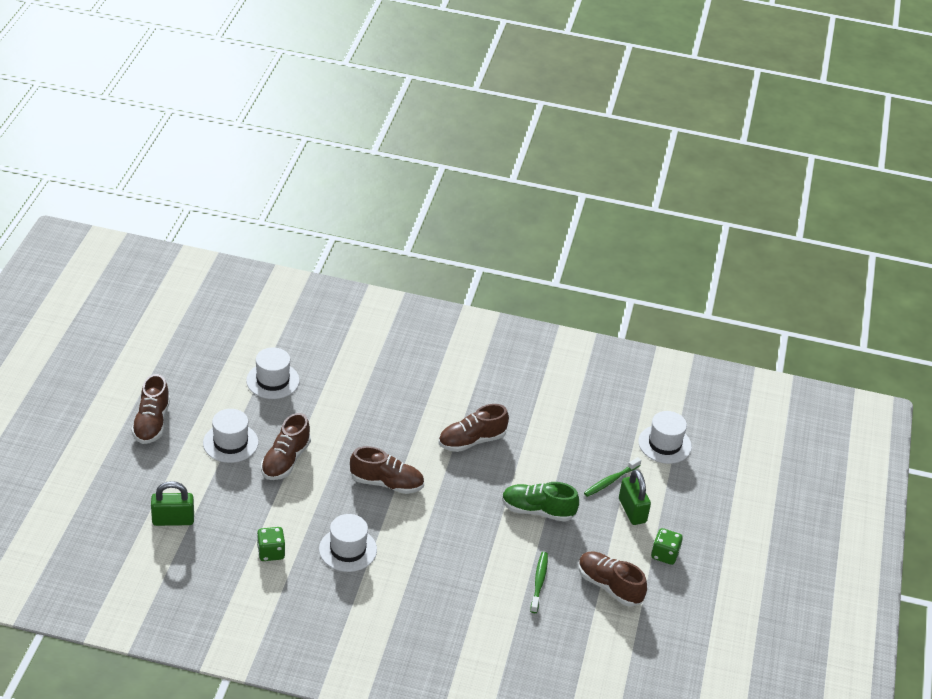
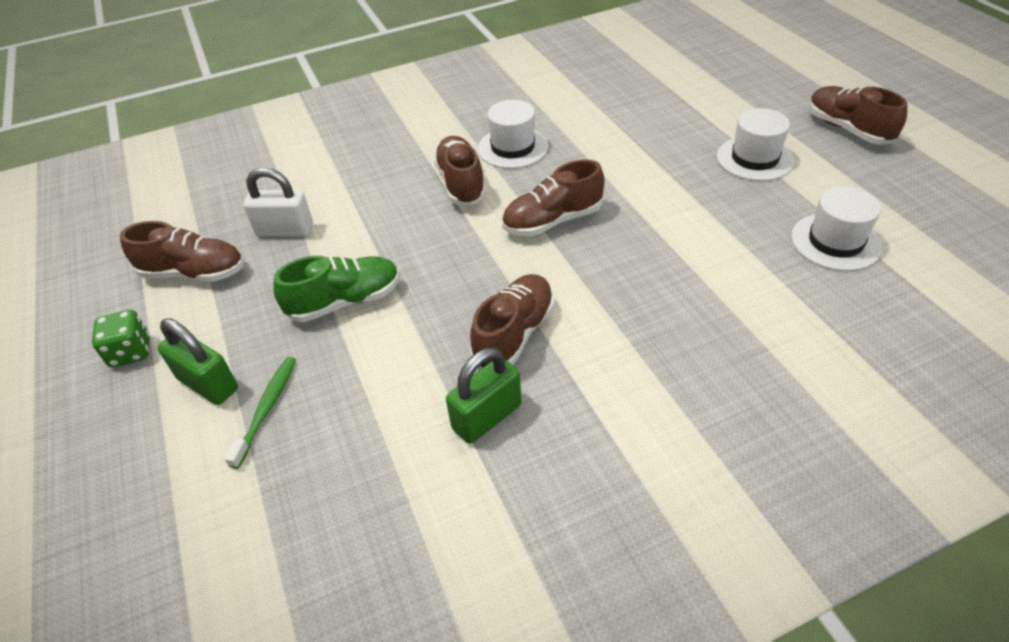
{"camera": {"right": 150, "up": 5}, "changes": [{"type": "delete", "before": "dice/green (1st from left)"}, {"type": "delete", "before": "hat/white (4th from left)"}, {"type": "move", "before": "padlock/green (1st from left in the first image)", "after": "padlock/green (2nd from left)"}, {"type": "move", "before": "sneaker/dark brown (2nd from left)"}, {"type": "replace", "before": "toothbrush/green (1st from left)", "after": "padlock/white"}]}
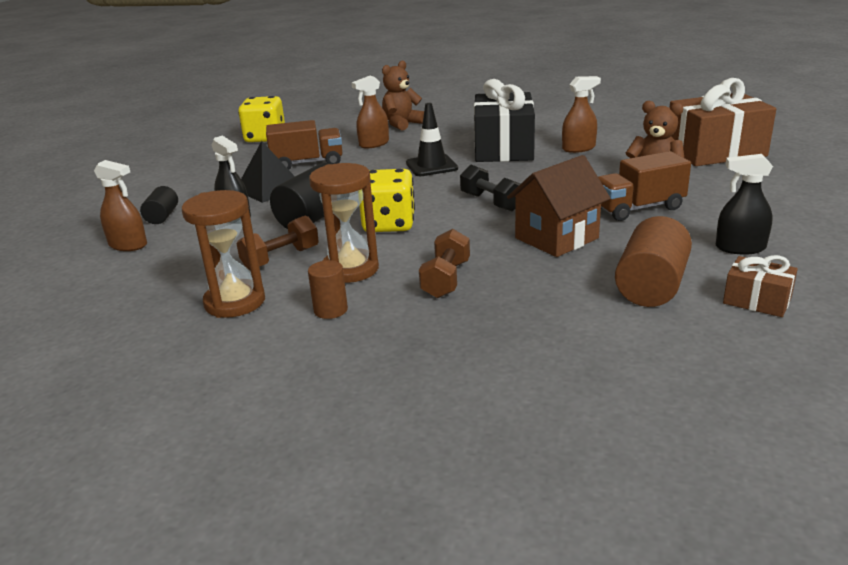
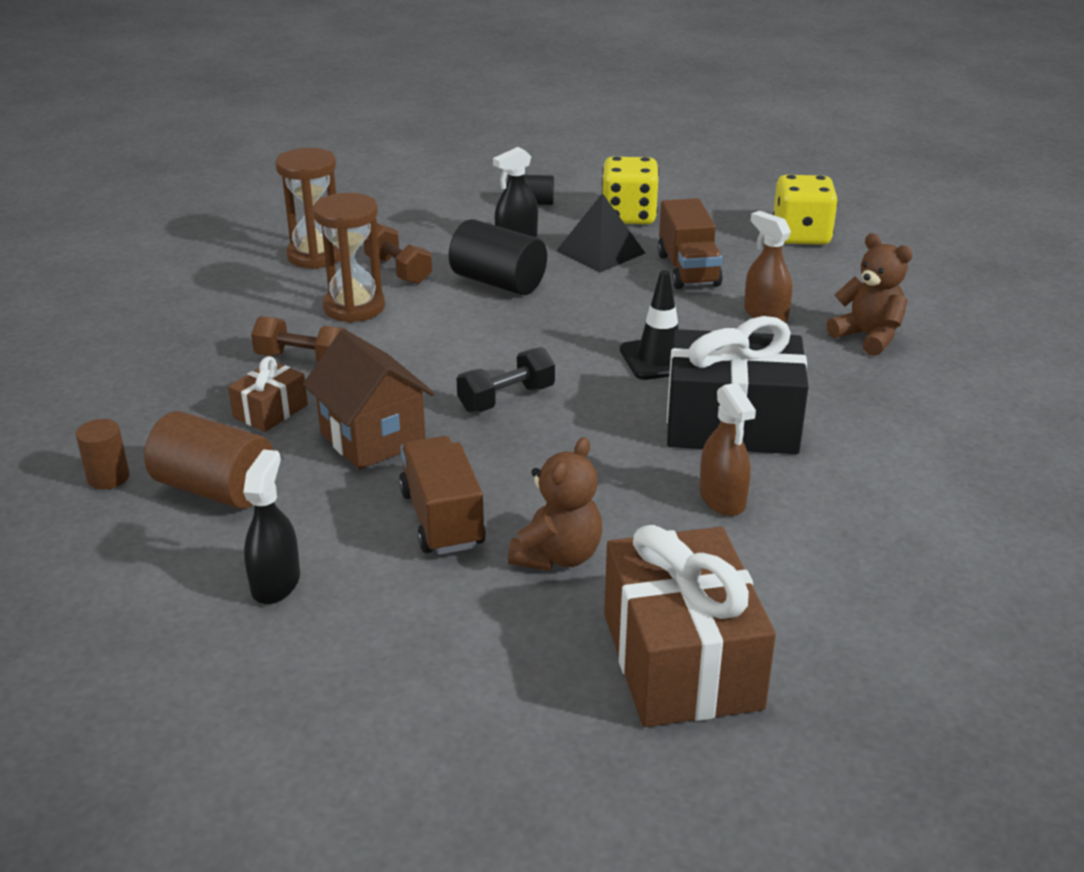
{"camera": {"right": 90, "up": 5}, "changes": [{"type": "delete", "before": "sprayer/dark brown (1st from left)"}, {"type": "move", "before": "cylinder/dark brown (1st from left)"}, {"type": "move", "before": "dice/yellow (2nd from left in the first image)", "after": "dice/yellow (1st from left)"}, {"type": "move", "before": "present/dark brown (2nd from left in the first image)", "after": "present/dark brown (1st from left)"}]}
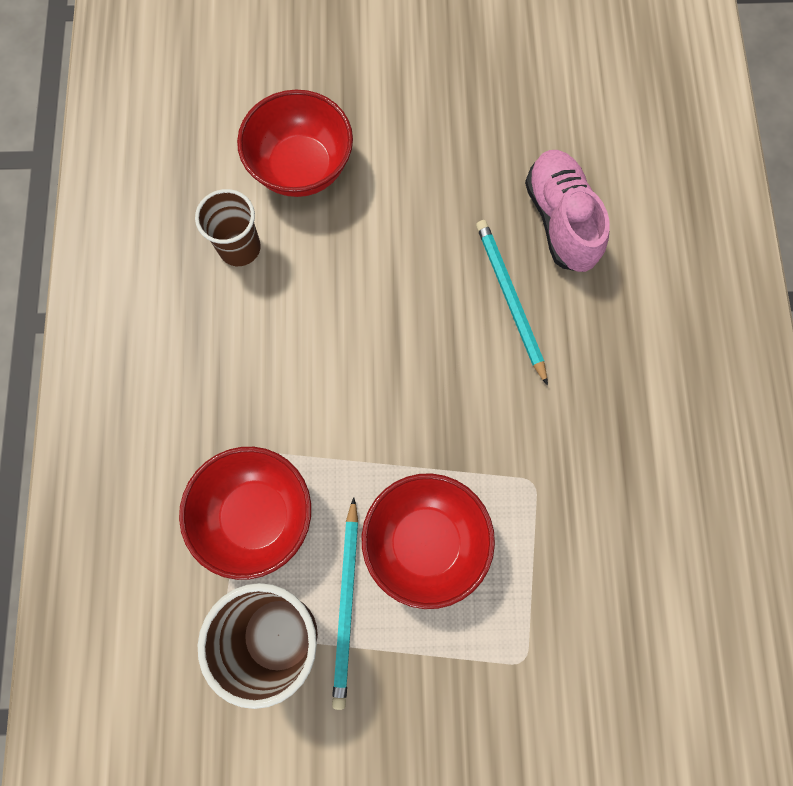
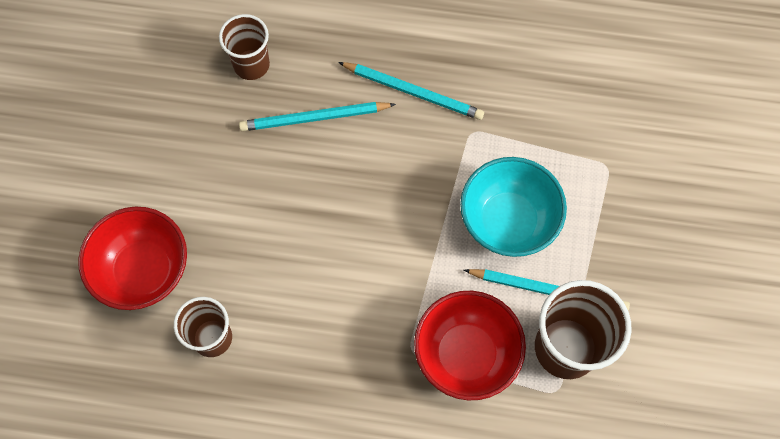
{"camera": {"right": -80, "up": -5}, "changes": [{"type": "insert", "after": "pencil/teal (2nd from left)"}, {"type": "replace", "before": "sneaker/rose-pink", "after": "cup/dark brown (2nd from left)"}, {"type": "recolor", "before": "bowl/red (3rd from left)", "after": "bowl/teal"}]}
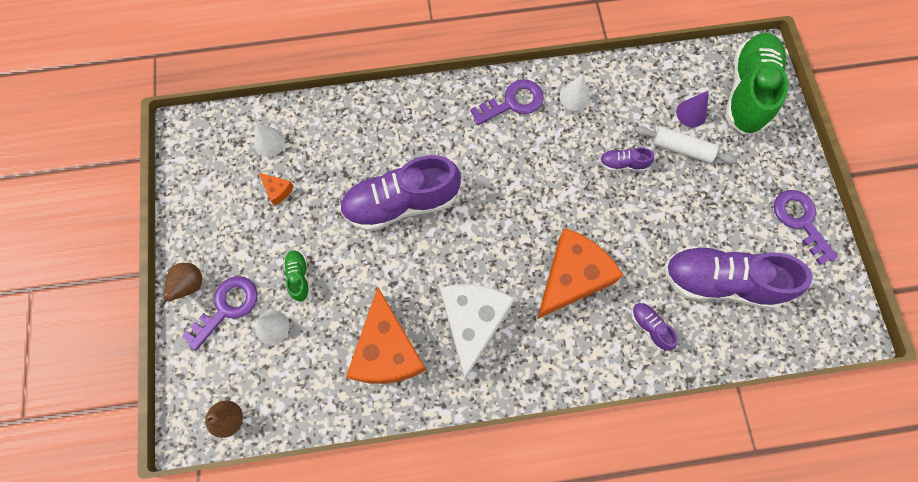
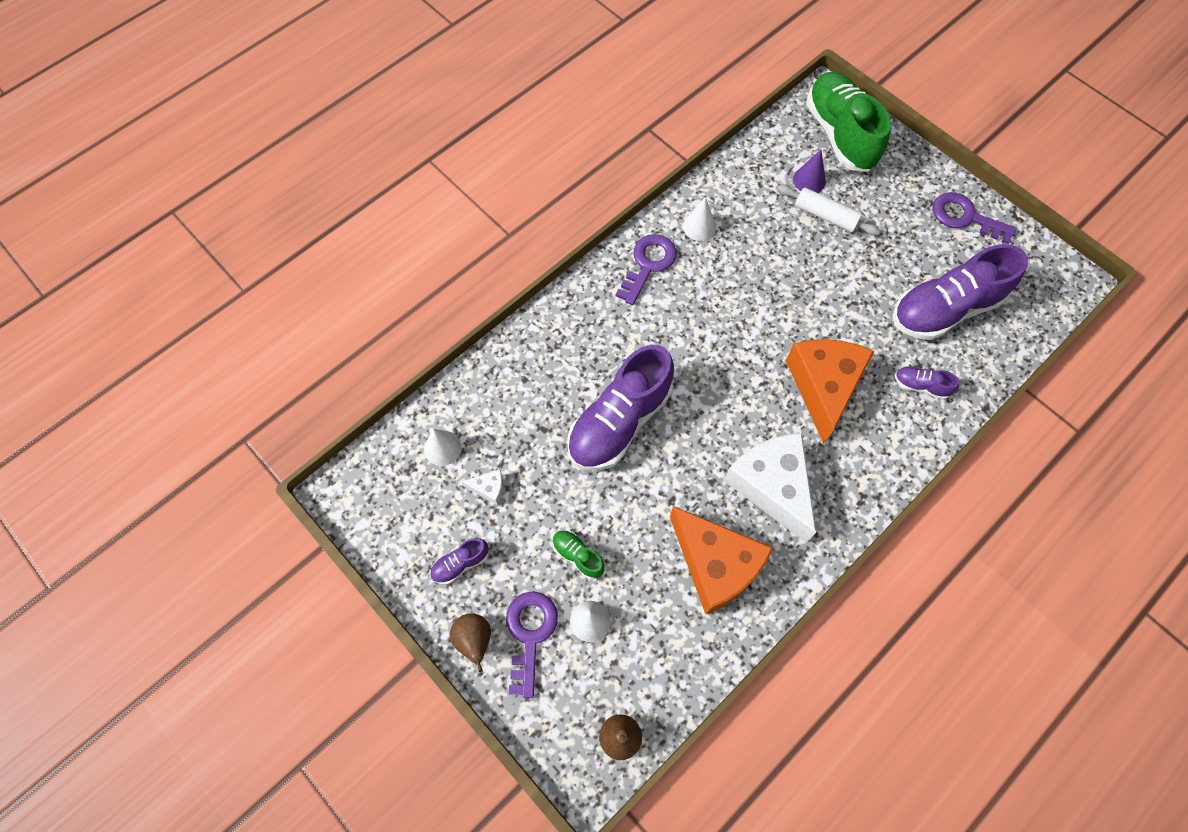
{"camera": {"right": -35, "up": -5}, "changes": [{"type": "move", "before": "sneaker/violet (2nd from left in the first image)", "after": "sneaker/violet (1st from left)"}, {"type": "recolor", "before": "cheese wedge/bright orange (1st from left)", "after": "cheese wedge/white (1st from left)"}, {"type": "rotate", "before": "dough roller/white", "turn": 45}]}
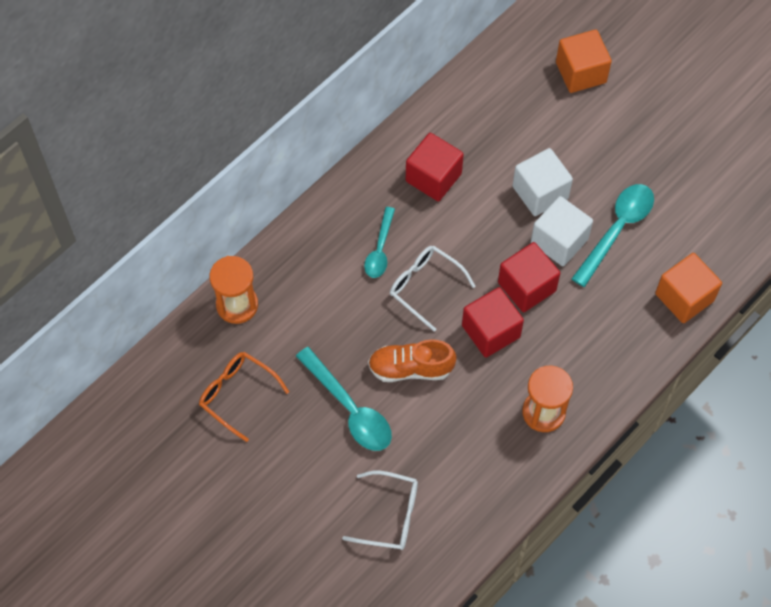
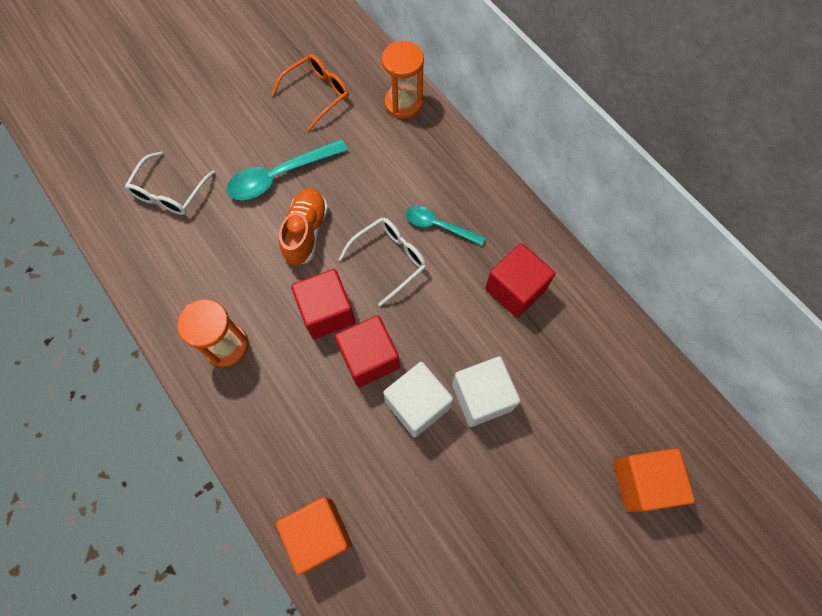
{"camera": {"right": 100, "up": 5}, "changes": [{"type": "delete", "before": "teaspoon/teal (3rd from left)"}]}
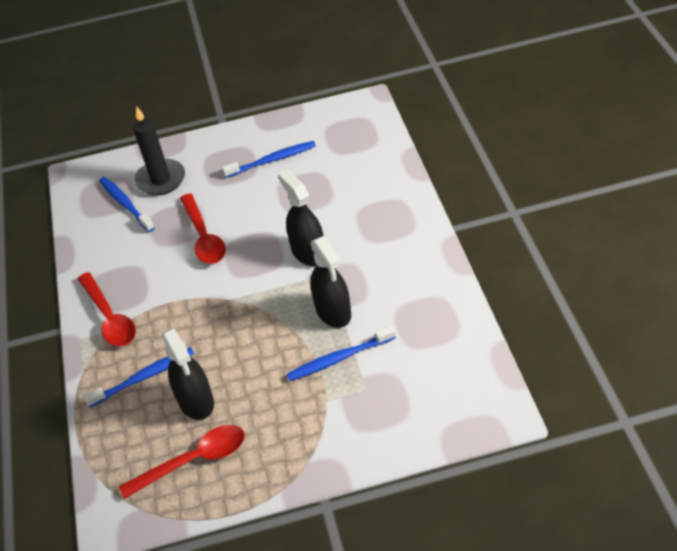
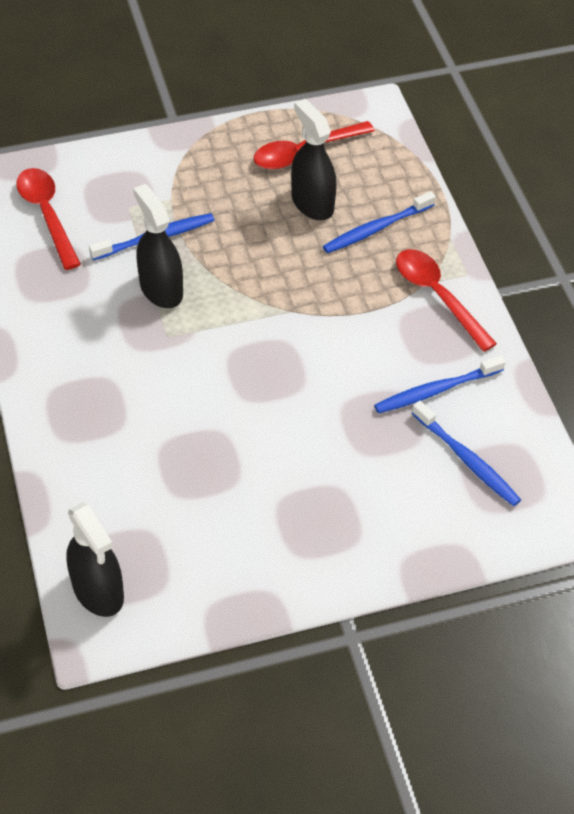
{"camera": {"right": 170, "up": 5}, "changes": [{"type": "delete", "before": "wax candle/ebony"}, {"type": "move", "before": "teaspoon/red (3rd from left in the first image)", "after": "teaspoon/red (1st from left)"}, {"type": "move", "before": "toothbrush/royal blue (3rd from left)"}, {"type": "move", "before": "sprayer/ebony (2nd from left in the first image)", "after": "sprayer/ebony (1st from left)"}]}
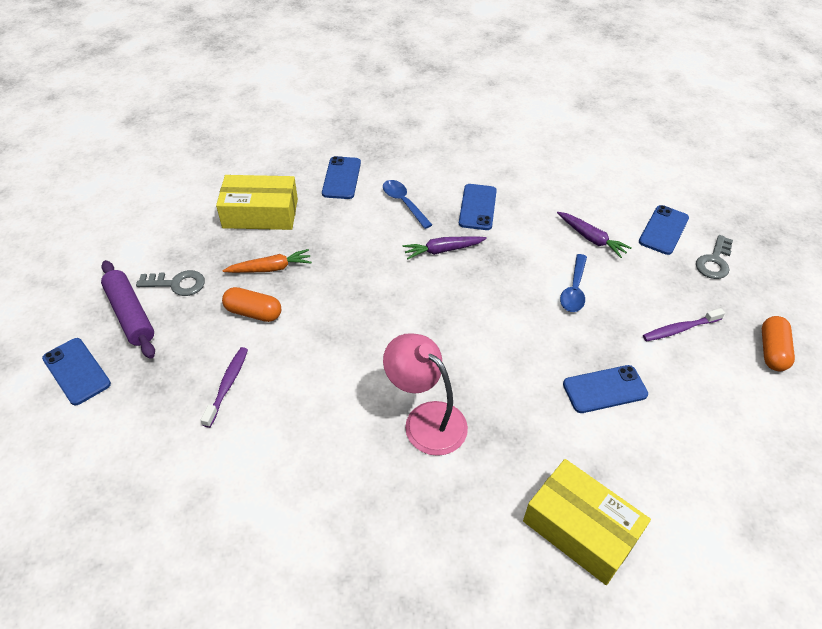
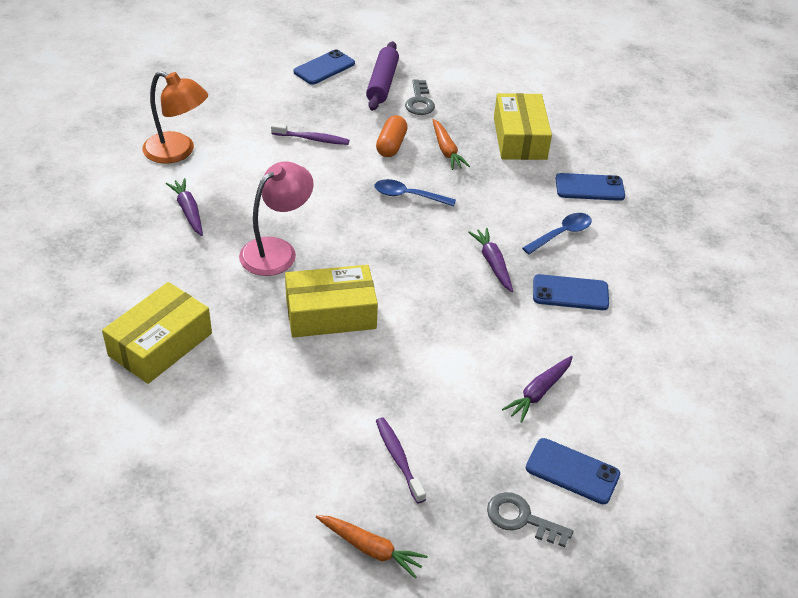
{"camera": {"right": 85, "up": -5}, "changes": [{"type": "delete", "before": "smartphone/royal blue (4th from left)"}, {"type": "insert", "after": "lamp/bright orange"}, {"type": "insert", "after": "root vegetable/violet (1st from left)"}, {"type": "insert", "after": "parcel/yellow (2nd from left)"}, {"type": "move", "before": "teaspoon/royal blue (2nd from left in the first image)", "after": "teaspoon/royal blue (1st from left)"}, {"type": "replace", "before": "capsule/bright orange (2nd from left)", "after": "root vegetable/bright orange (1st from left)"}, {"type": "rotate", "before": "dough roller/violet", "turn": -45}]}
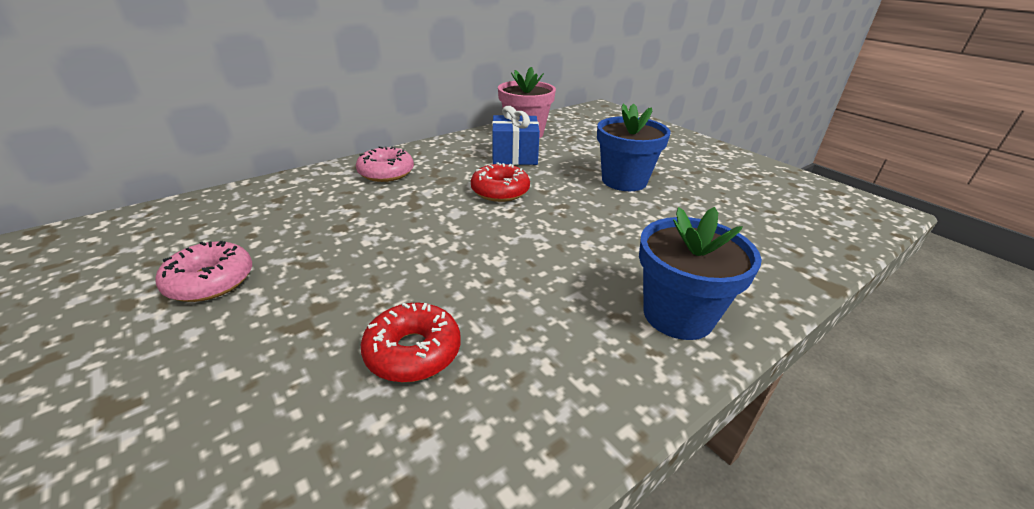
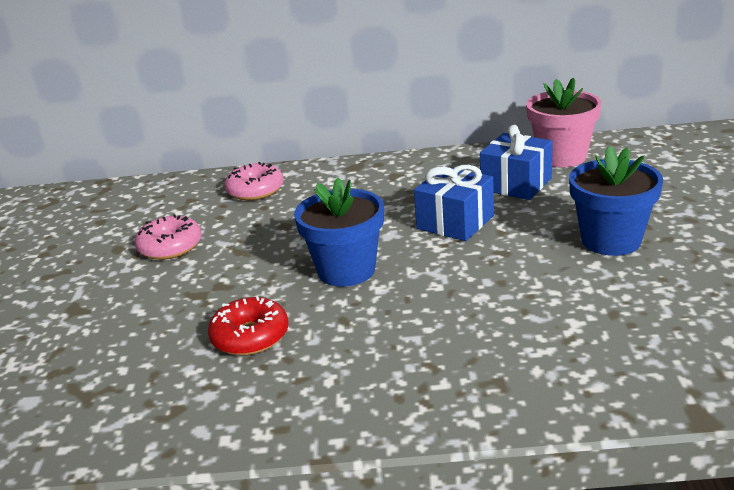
{"camera": {"right": 40, "up": -5}, "changes": [{"type": "move", "before": "glazed donut/rose-pink (2nd from left)"}, {"type": "move", "before": "plant pot/royal blue (2nd from left in the first image)", "after": "plant pot/royal blue (1st from left)"}, {"type": "replace", "before": "glazed donut/red (2nd from left)", "after": "present/royal blue (1st from left)"}]}
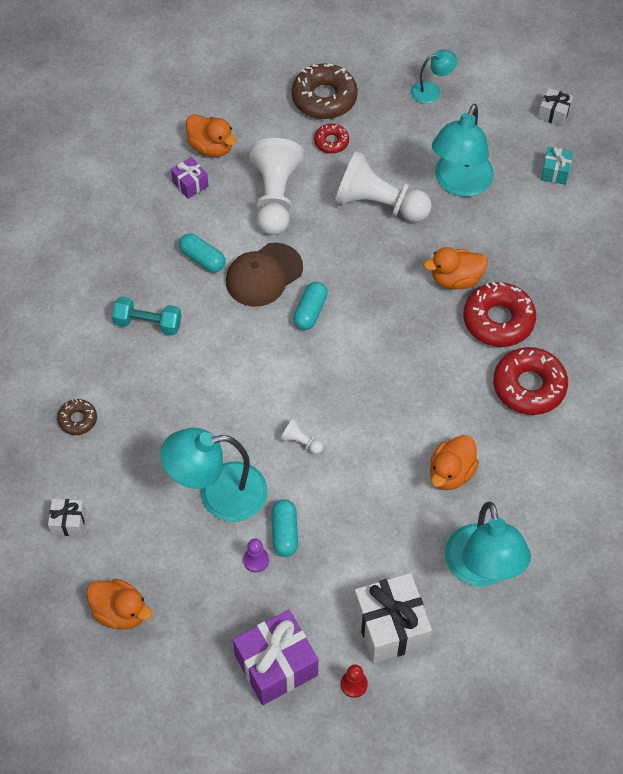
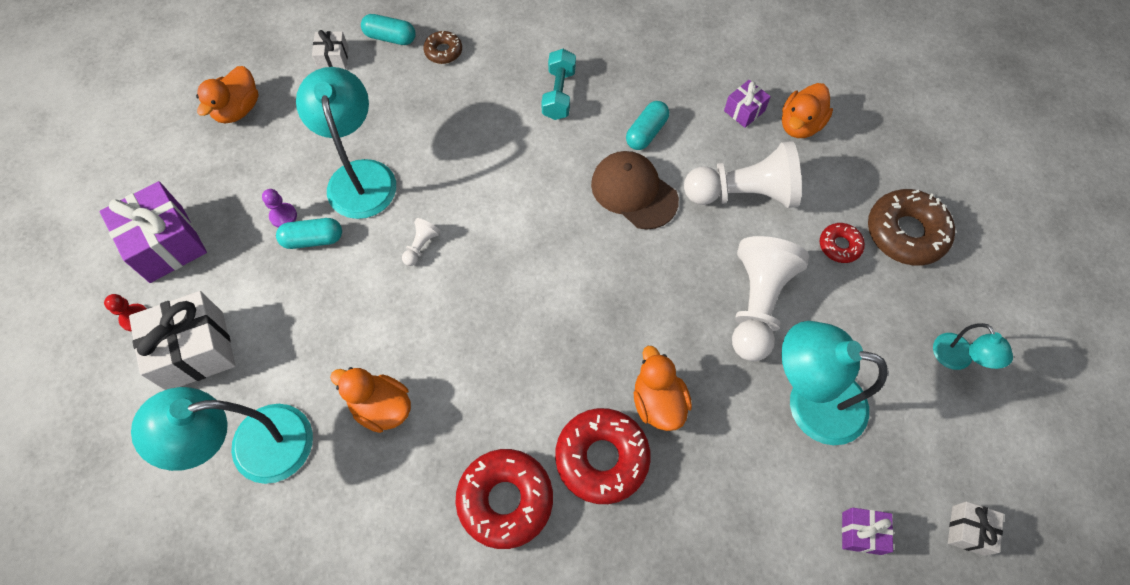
{"camera": {"right": 85, "up": 5}, "changes": [{"type": "move", "before": "capsule/teal (3rd from left in the first image)", "after": "capsule/teal (2nd from left)"}, {"type": "recolor", "before": "present/teal", "after": "present/violet (3rd from left)"}]}
